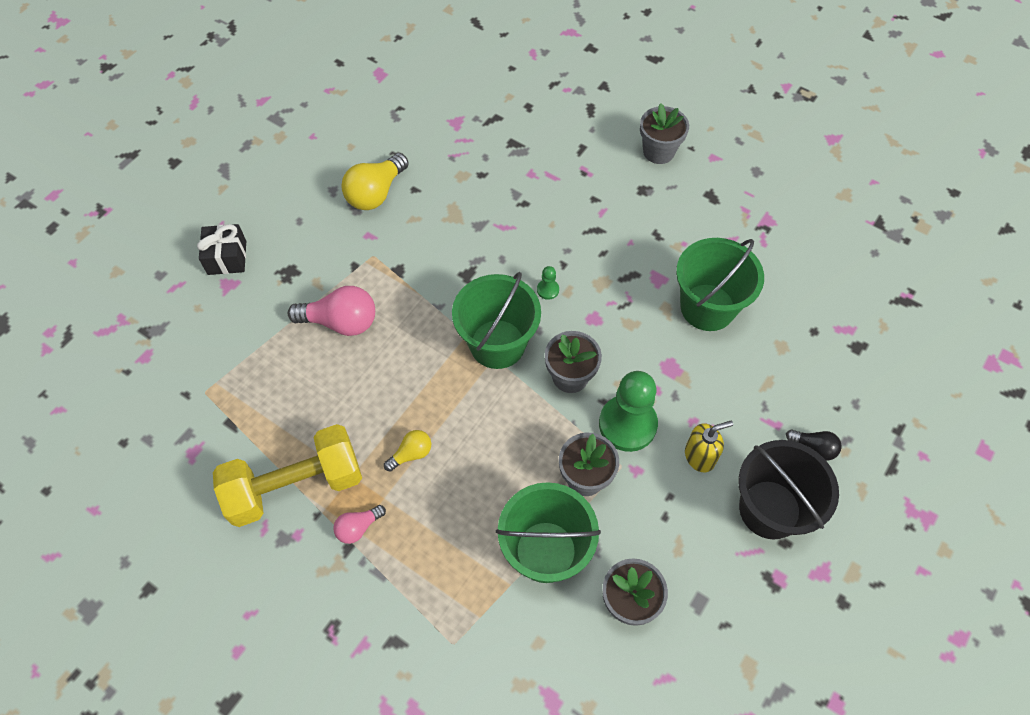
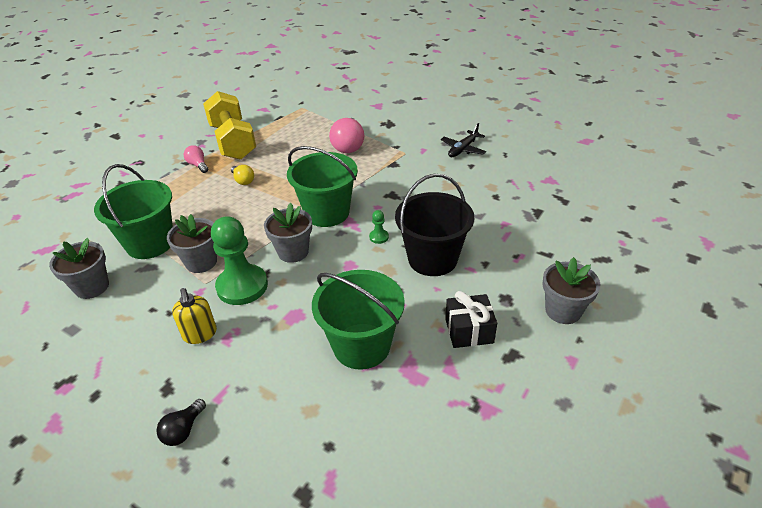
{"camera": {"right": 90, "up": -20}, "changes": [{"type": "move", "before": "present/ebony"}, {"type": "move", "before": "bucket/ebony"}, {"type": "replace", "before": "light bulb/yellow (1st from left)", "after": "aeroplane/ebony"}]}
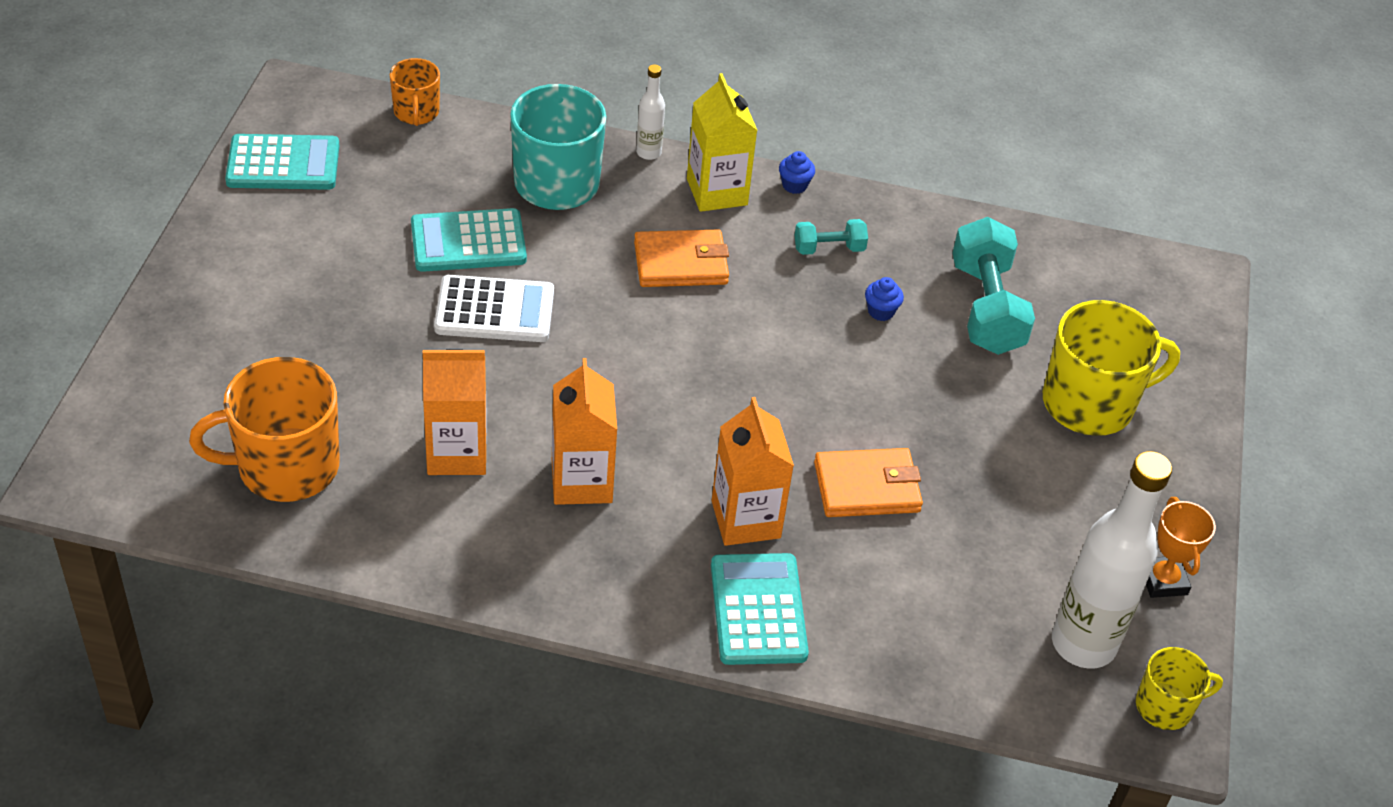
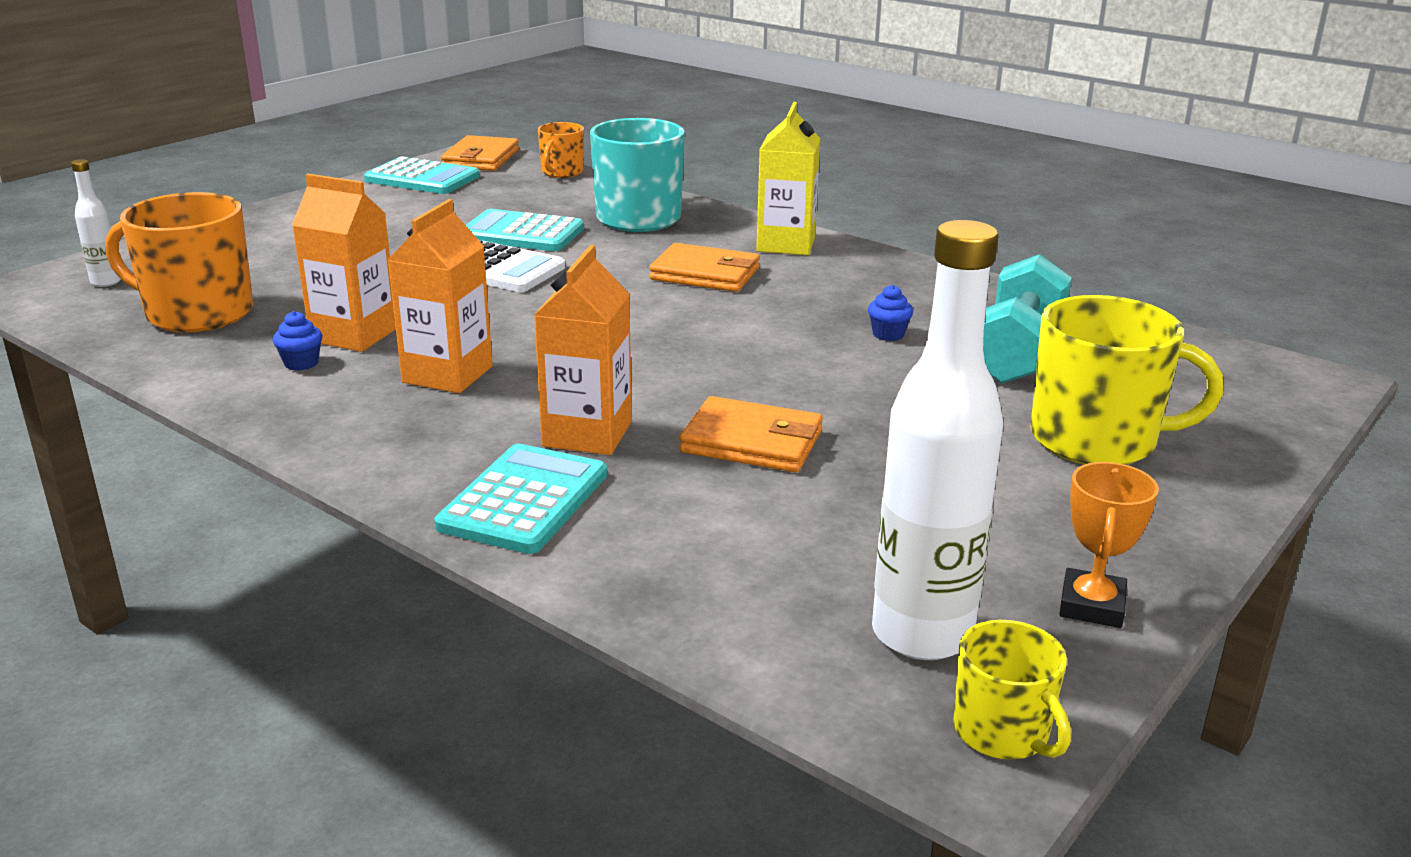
{"camera": {"right": 30, "up": -20}, "changes": [{"type": "delete", "before": "dumbbell/teal (1st from left)"}, {"type": "insert", "after": "billfold/bright orange (1st from left)"}, {"type": "move", "before": "flask/white (1st from left)"}, {"type": "move", "before": "fairy cake/royal blue (1st from left)"}, {"type": "rotate", "before": "mug/yellow (2nd from left in the first image)", "turn": 45}]}
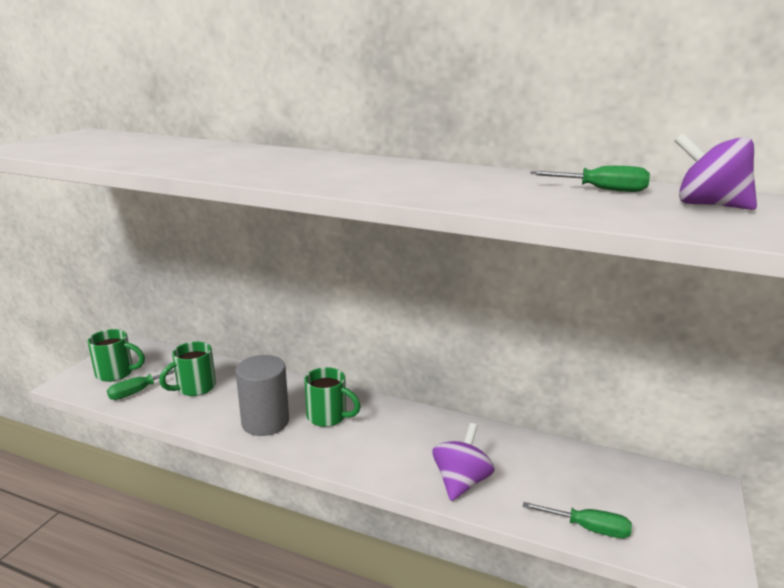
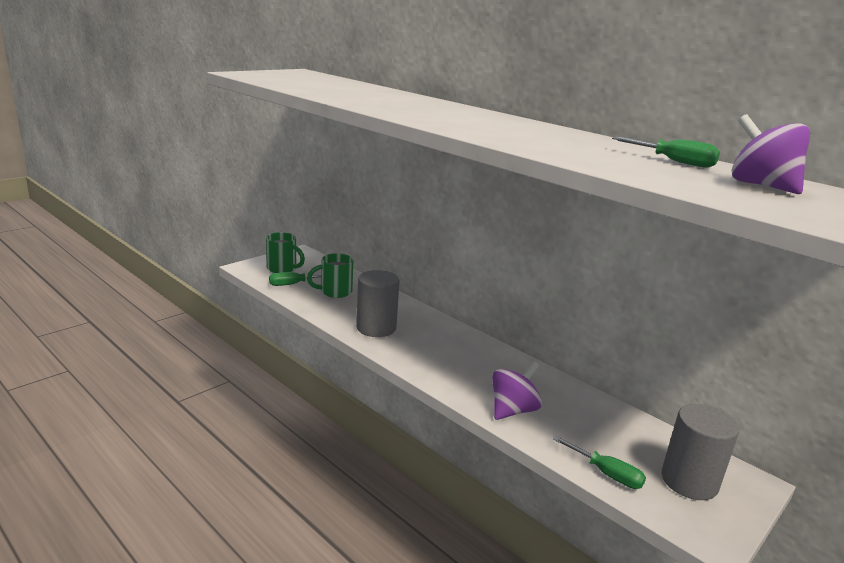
{"camera": {"right": 20, "up": 0}, "changes": [{"type": "delete", "before": "mug/green (3rd from left)"}, {"type": "insert", "after": "cylinder/ash-grey (2nd from left)"}]}
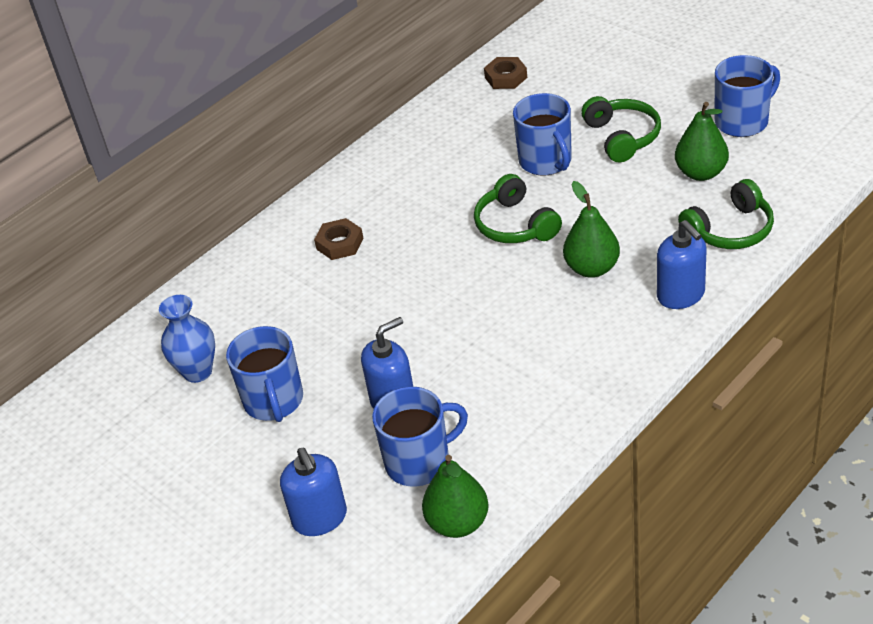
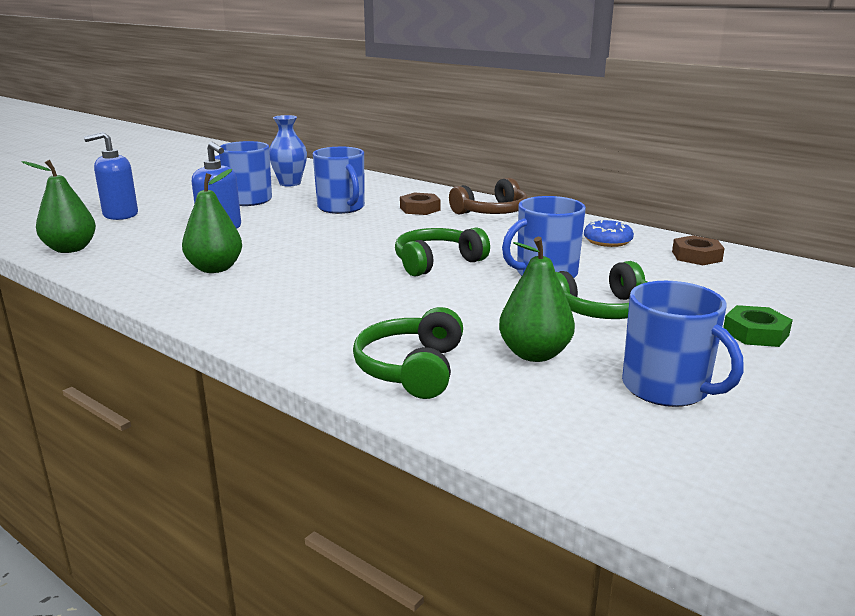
{"camera": {"right": 80, "up": -20}, "changes": [{"type": "delete", "before": "soap dispenser/royal blue (3rd from left)"}, {"type": "insert", "after": "headset/dark brown"}, {"type": "insert", "after": "glazed donut/royal blue"}, {"type": "insert", "after": "nut/green"}, {"type": "move", "before": "mug/royal blue (2nd from left)"}, {"type": "move", "before": "pear/green (2nd from left)"}, {"type": "rotate", "before": "headset/green (3rd from left in the first image)", "turn": 45}]}
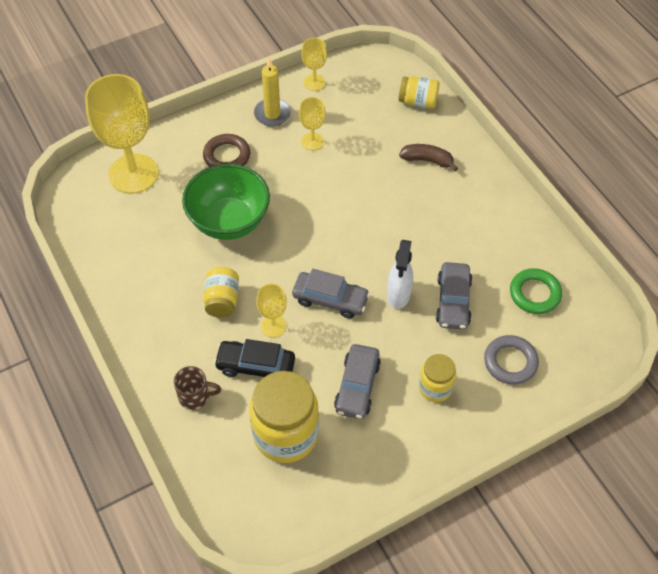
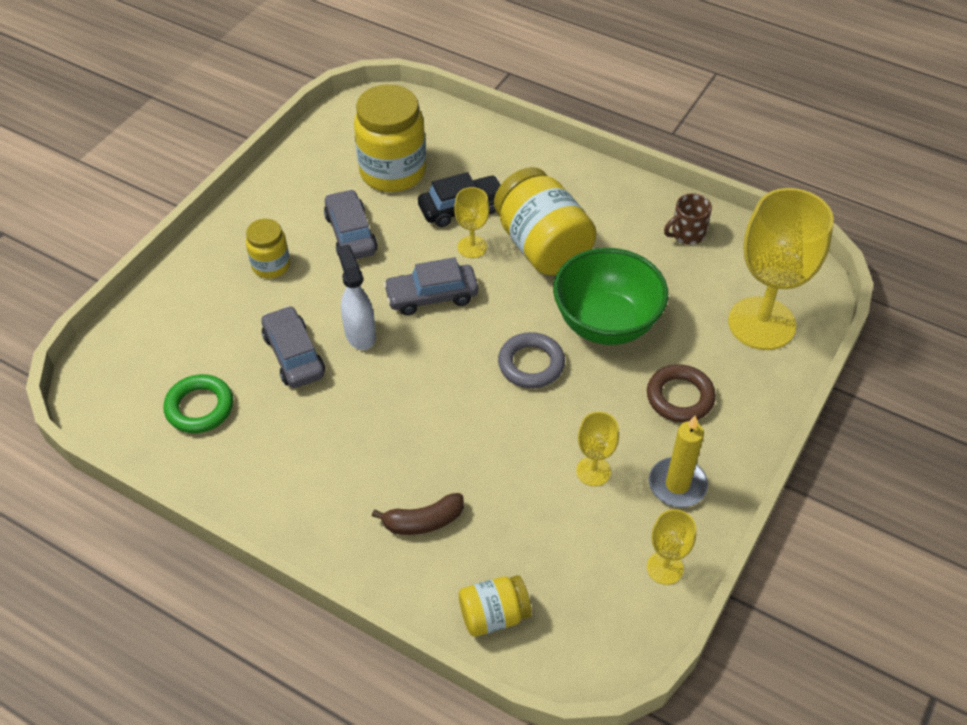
{"camera": {"right": 150, "up": -5}, "changes": [{"type": "move", "before": "mug/dark brown"}, {"type": "move", "before": "torus/ash-grey"}, {"type": "resize", "before": "jam jar/yellow (1st from left in the first image)", "scale": 1.85}]}
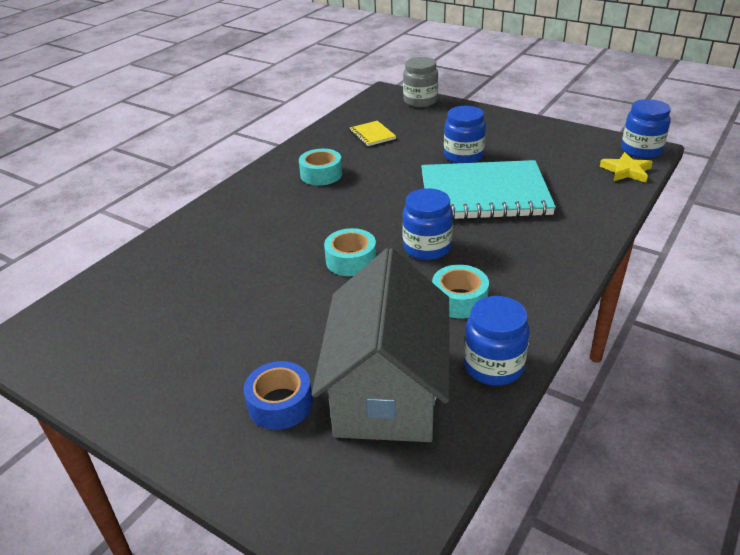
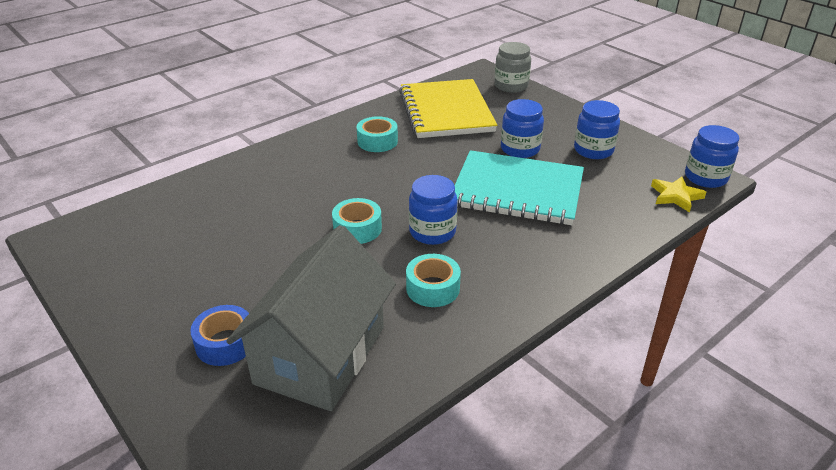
{"camera": {"right": 15, "up": 0}, "changes": [{"type": "move", "before": "jam jar/royal blue (3rd from left)"}, {"type": "resize", "before": "exercise book/yellow", "scale": 2.47}]}
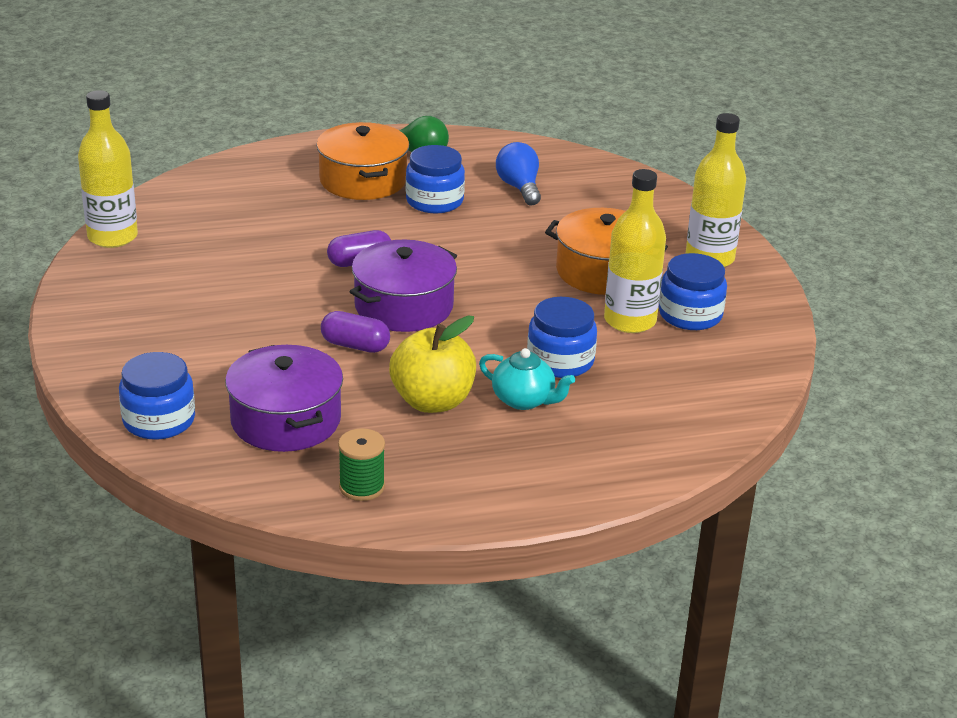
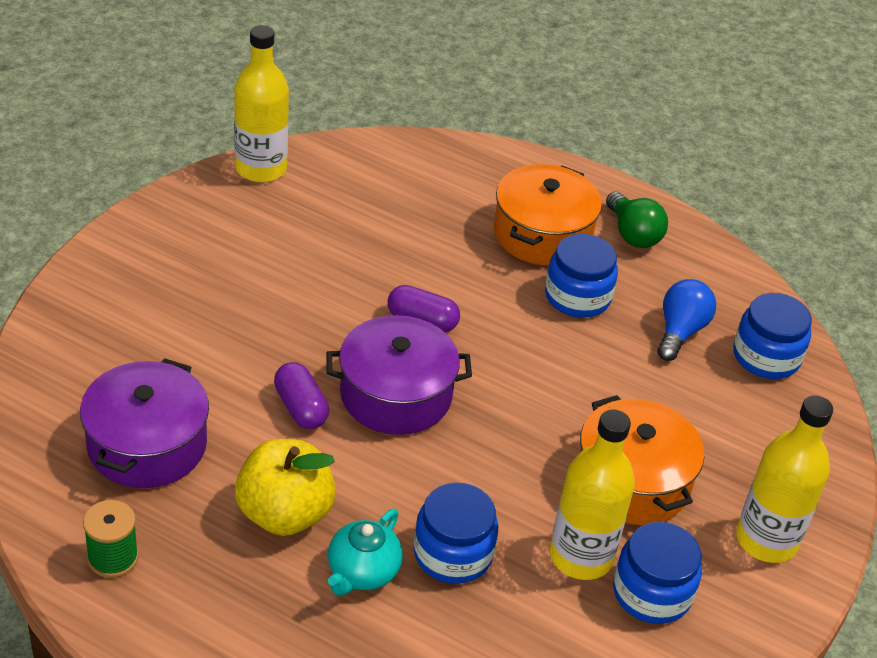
{"camera": {"right": 40, "up": 10}, "changes": [{"type": "move", "before": "jam jar/royal blue (1st from left in the first image)", "after": "jam jar/royal blue (4th from left)"}, {"type": "rotate", "before": "tea pot/teal", "turn": 45}]}
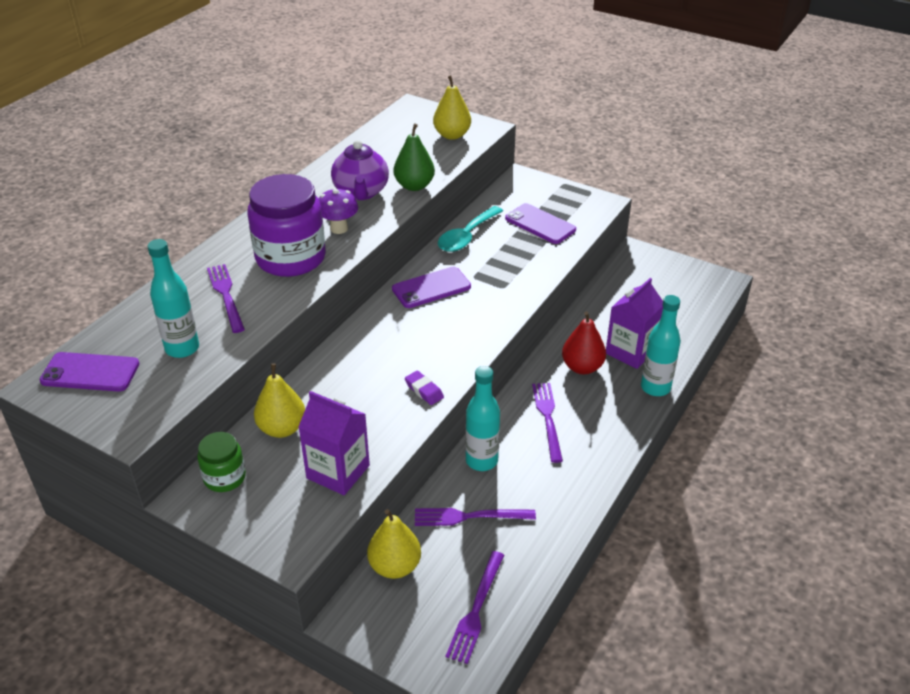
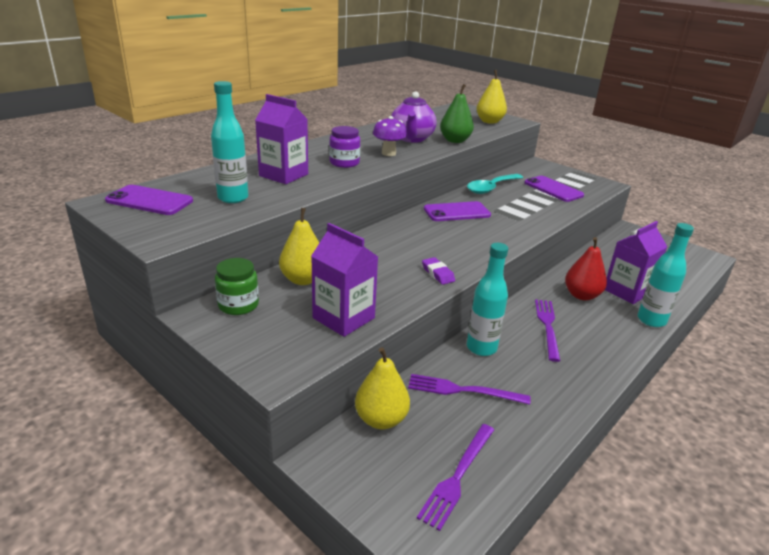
{"camera": {"right": 10, "up": -10}, "changes": [{"type": "replace", "before": "table fork/violet (1st from left)", "after": "juice carton/violet (1st from left)"}, {"type": "resize", "before": "jam jar/violet", "scale": 0.51}]}
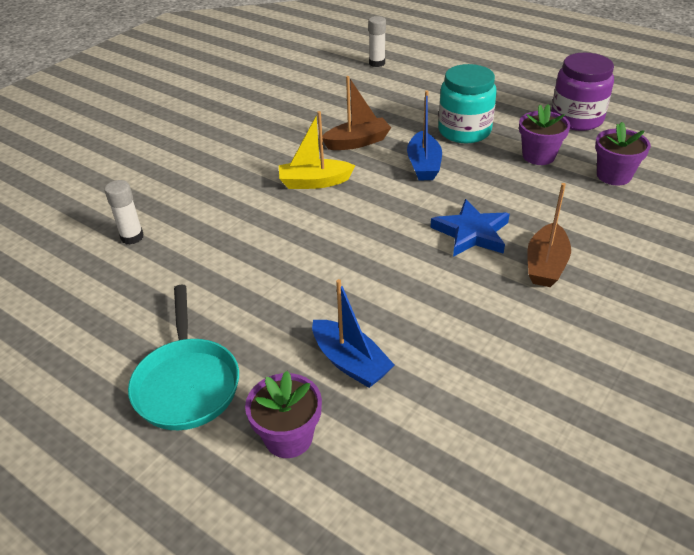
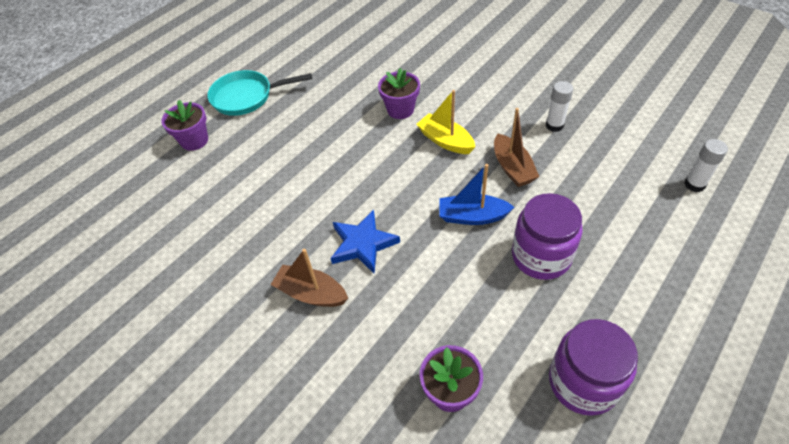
{"camera": {"right": 95, "up": 10}, "changes": [{"type": "delete", "before": "toy boat/royal blue (1st from left)"}, {"type": "move", "before": "glue stick/white (1st from left)"}, {"type": "move", "before": "plant pot/violet (2nd from left)"}, {"type": "recolor", "before": "jam jar/teal", "after": "jam jar/violet (1st from left)"}, {"type": "rotate", "before": "toy boat/yellow", "turn": -45}]}
